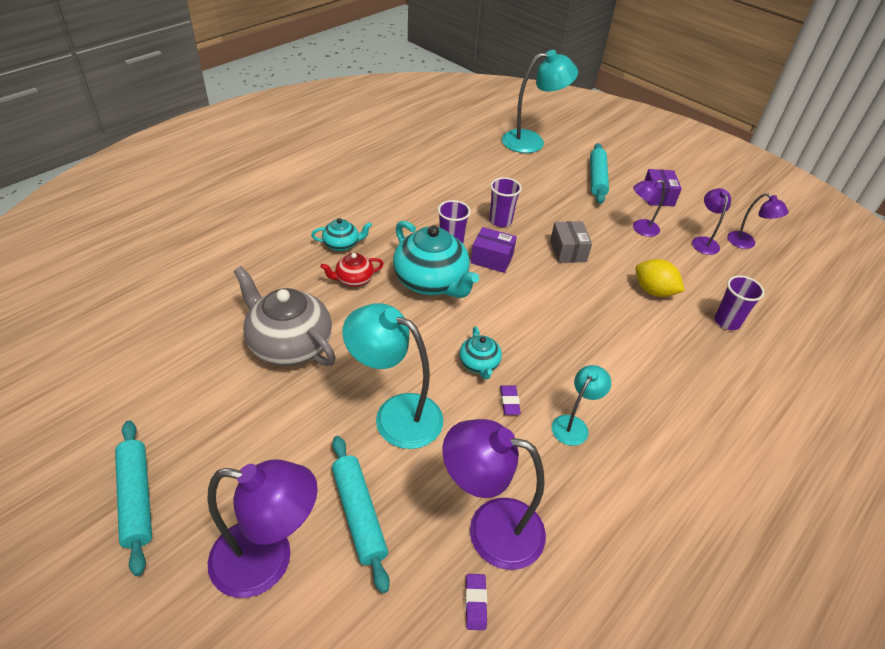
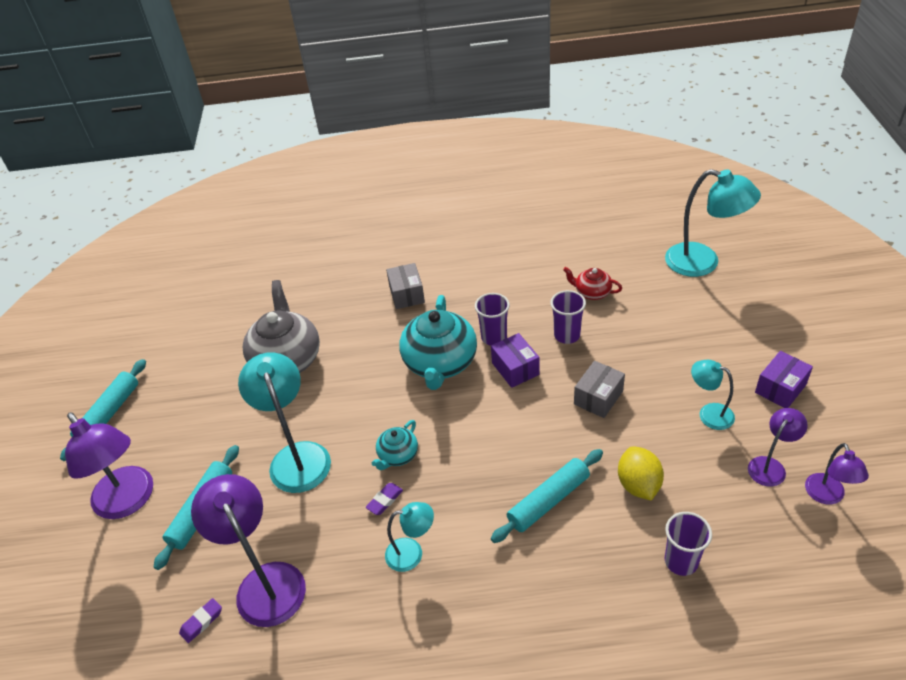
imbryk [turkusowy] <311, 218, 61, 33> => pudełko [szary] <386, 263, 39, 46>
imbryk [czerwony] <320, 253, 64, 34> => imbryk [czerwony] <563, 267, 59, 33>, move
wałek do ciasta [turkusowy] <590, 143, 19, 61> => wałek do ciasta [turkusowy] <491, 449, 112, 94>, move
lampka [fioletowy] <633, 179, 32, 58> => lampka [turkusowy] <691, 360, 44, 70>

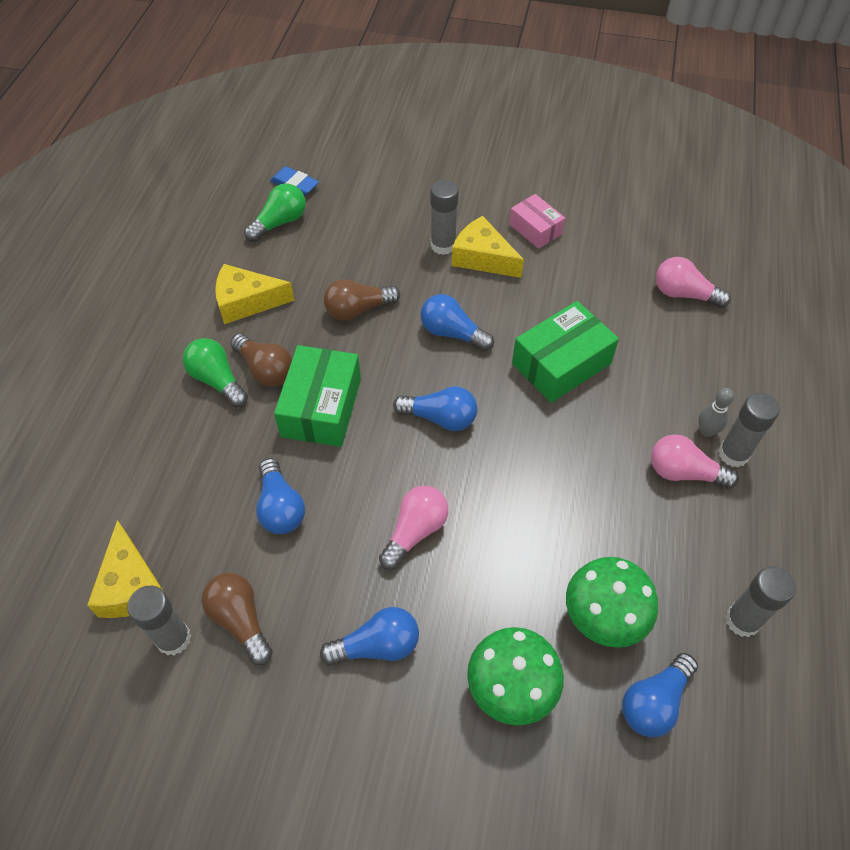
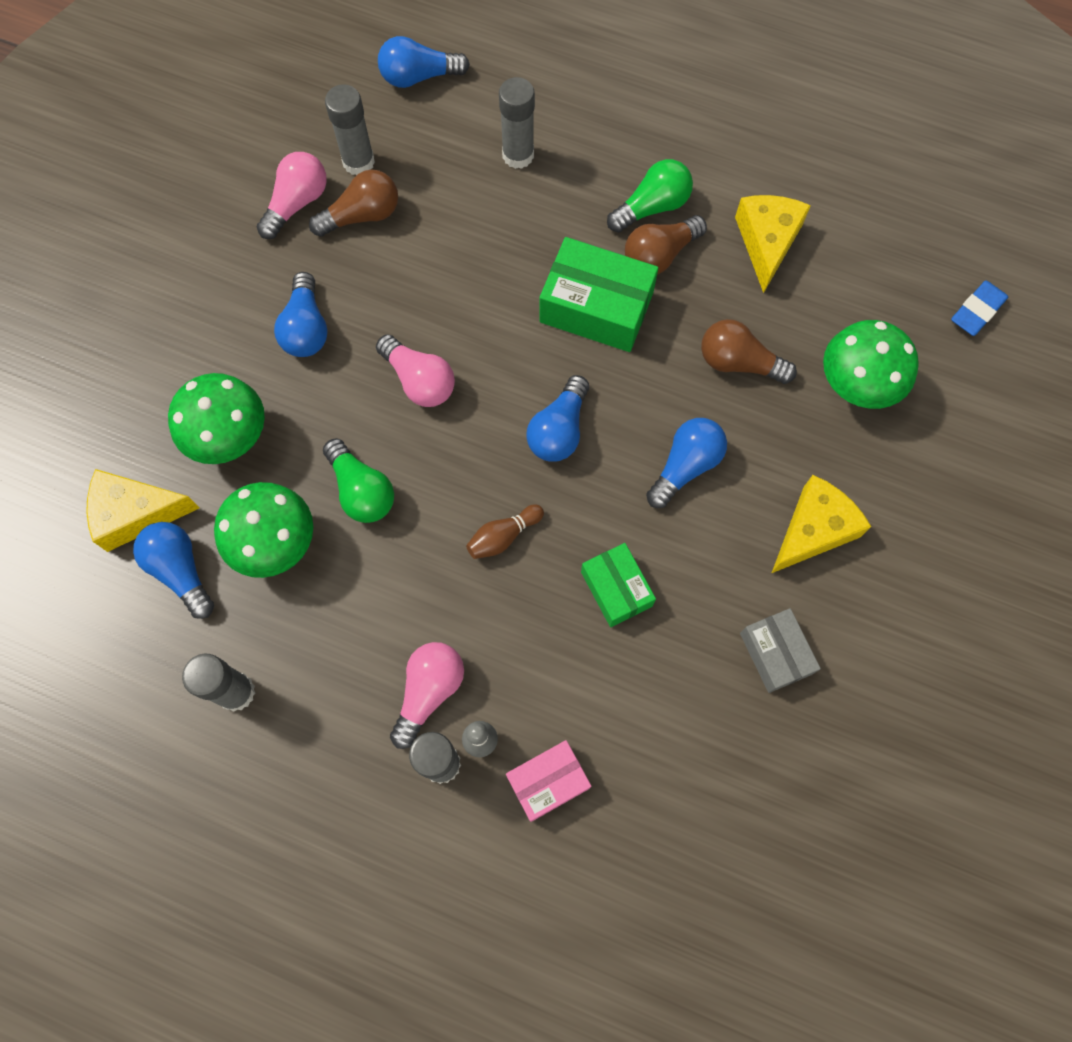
ser [żółty] <87, 520, 76, 98> => ser [żółty] <86, 469, 113, 83>, move
żarówka [zielony] <244, 183, 62, 59> => żarówka [zielony] <323, 438, 71, 85>, move
żarówka [niebieski] <256, 458, 49, 76> => żarówka [niebieski] <378, 36, 92, 52>, move
żarówka [brązowy] <324, 279, 76, 42> => żarówka [brązowy] <701, 319, 96, 65>, 60 degrees counterclockwise
klej w sztyfcie [szary] <430, 180, 29, 75> => klej w sztyfcie [szary] <499, 77, 36, 92>, move
pudełko [różowy] <509, 194, 56, 55> => pudełko [różowy] <506, 740, 85, 82>, move
pudełko [zielony] <512, 301, 107, 102> => pudełko [zielony] <581, 543, 75, 84>, x0.61
żarówka [różowy] <656, 257, 75, 51> => żarówka [różowy] <257, 152, 70, 87>, move
nothing => kręgiel [brązowy] <466, 505, 78, 54>
nothing => pudełko [szary] <740, 608, 81, 85>
nothing => grzyb [zielony] <823, 320, 96, 89>

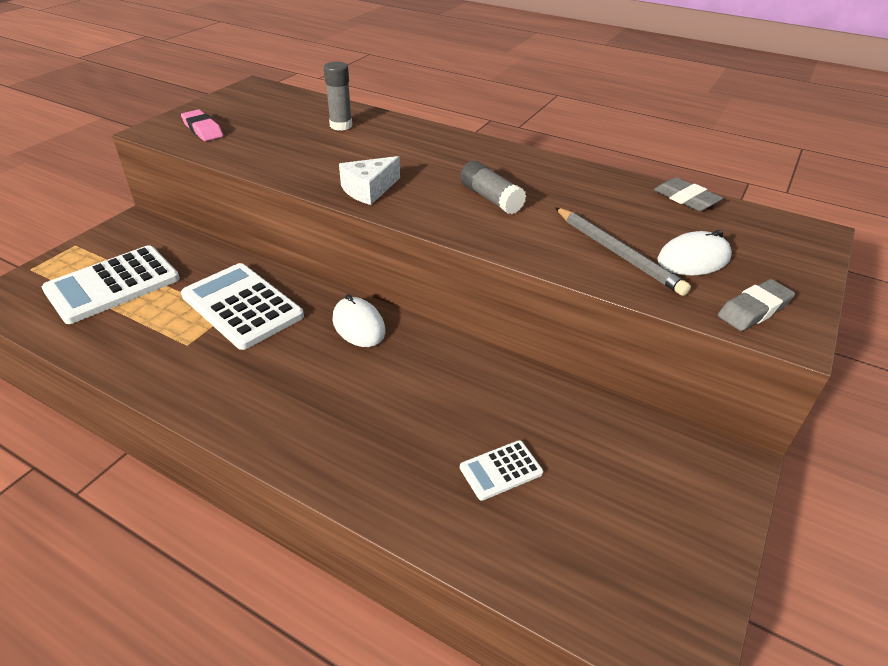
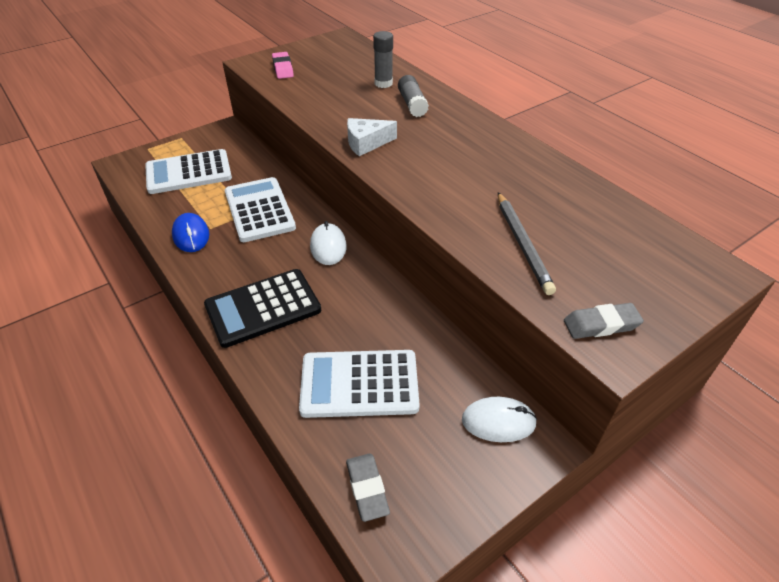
klej w sztyfcie [szary] <460, 161, 66, 53> => klej w sztyfcie [szary] <398, 75, 31, 42>, move
kalkulator [biały] <460, 440, 83, 61> => kalkulator [biały] <299, 350, 121, 68>, x2.05
gumka do mazania [szary] <654, 177, 69, 34> => gumka do mazania [szary] <346, 454, 44, 68>, move
myszka [biały] <657, 230, 75, 46> => myszka [biały] <462, 397, 75, 45>, move
nothing => myszka [niebieski] <172, 213, 37, 39>
nothing => kalkulator [czarny] <204, 269, 117, 79>

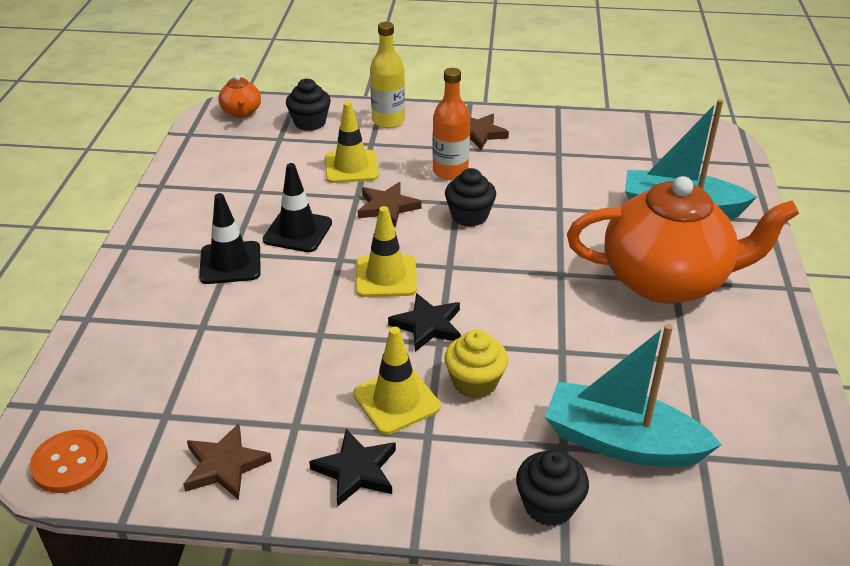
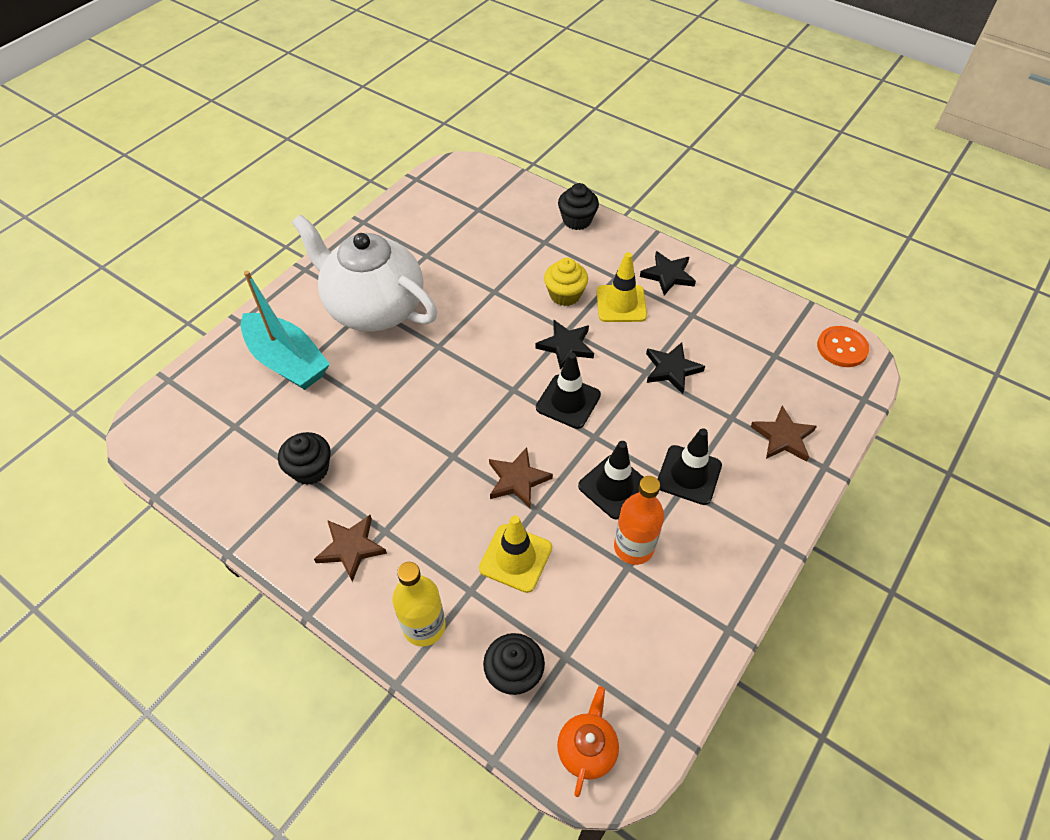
gwiazda [brązowy] <183, 423, 89, 77> => gwiazda [brązowy] <750, 406, 67, 56>, move
pachołek [żółty] <356, 206, 61, 91> => pachołek [czarny] <536, 352, 65, 77>
butelka [pomarańczowy] <432, 68, 38, 112> => butelka [pomarańczowy] <614, 476, 50, 89>, move
muffinka [czarny] <445, 168, 51, 59> => muffinka [czarny] <278, 432, 53, 53>, move
łódka [turkusowy] <545, 324, 177, 143> => nothing
imbryk [pomarańczowy] <567, 176, 232, 128> => imbryk [biały] <292, 214, 145, 118>
nothing => gwiazda [czarny] <646, 342, 59, 52>

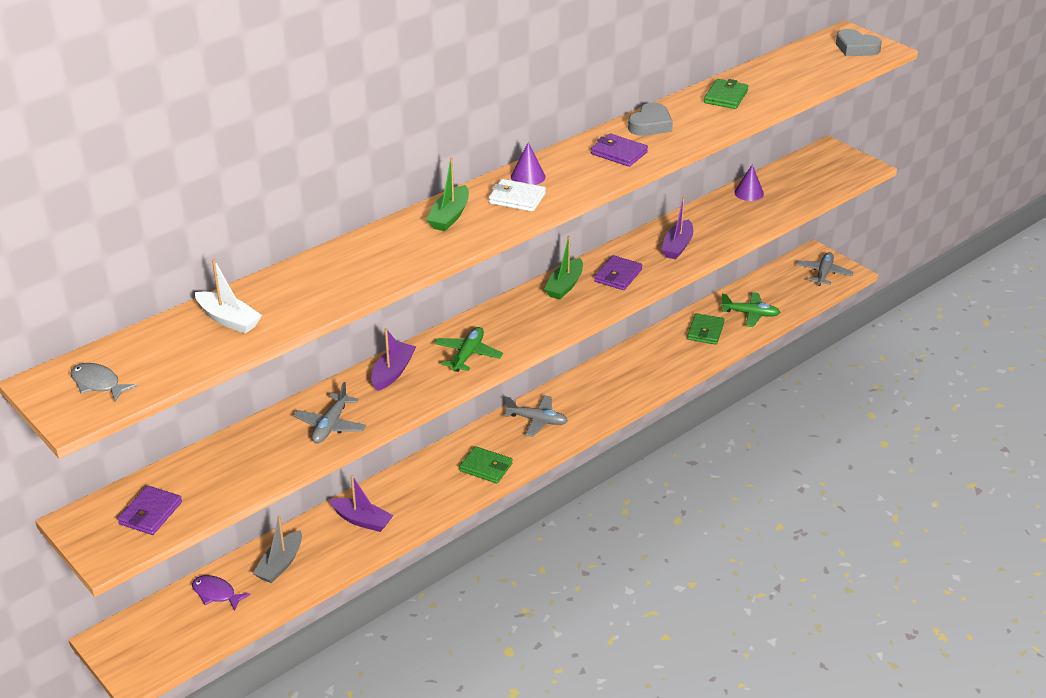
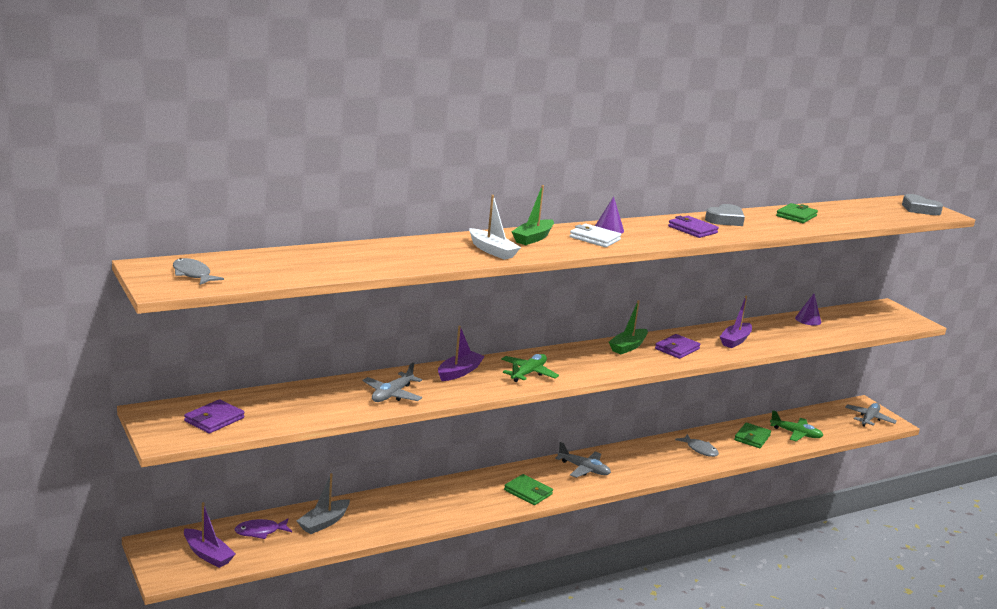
ryba [fioletowy] <192, 575, 59, 36> => ryba [fioletowy] <235, 518, 57, 21>, 60 degrees counterclockwise
łódka [biały] <195, 259, 67, 74> => łódka [biały] <469, 195, 52, 65>, move
łódka [fioletowy] <330, 475, 64, 57> => łódka [fioletowy] <184, 502, 51, 66>, move
nothing => ryba [szary] <675, 434, 44, 23>

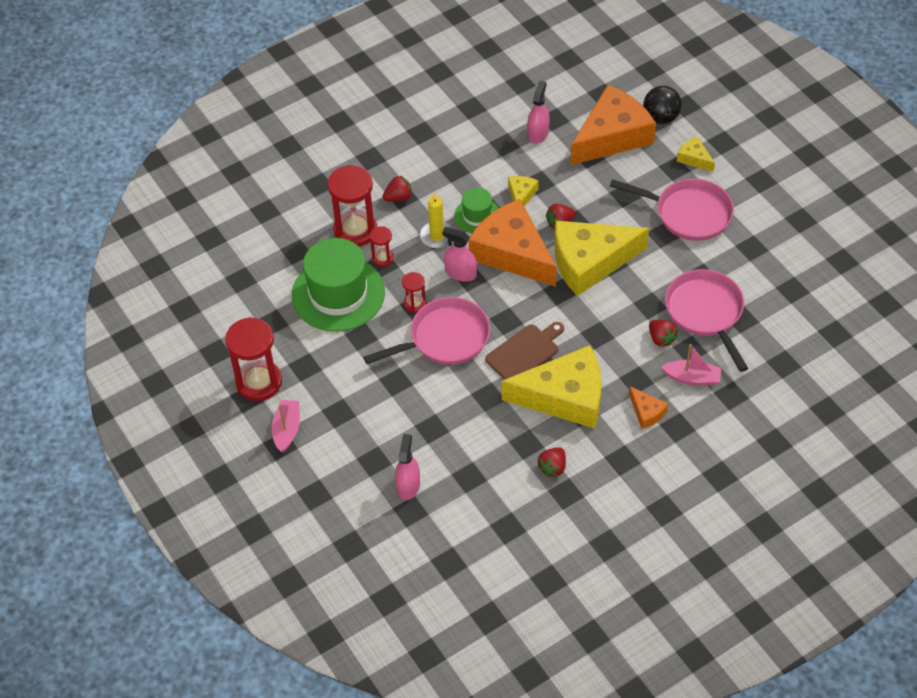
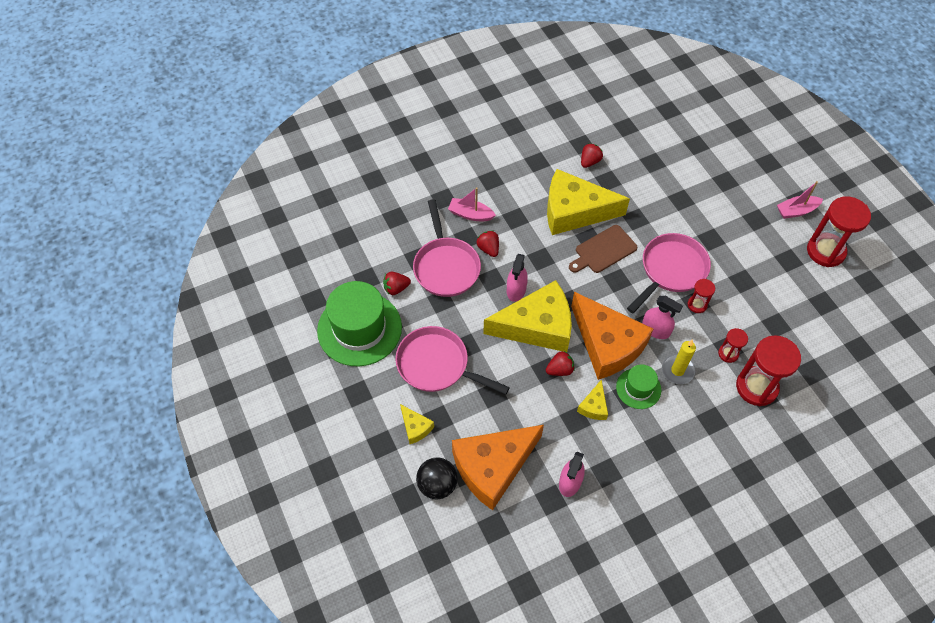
łódka [różowy] <272, 400, 28, 53> => łódka [różowy] <777, 181, 46, 38>, 60 degrees clockwise
kapelusz [zielony] <292, 238, 93, 94> => kapelusz [zielony] <317, 281, 85, 86>, move
patelnia [różowy] <363, 297, 127, 68> => patelnia [różowy] <627, 233, 84, 80>, 150 degrees clockwise
truskawka [czerwony] <383, 176, 29, 26> => truskawka [czerwony] <383, 272, 28, 23>, move
spryskiwacz [różowy] <395, 434, 25, 66> => spryskiwacz [różowy] <507, 254, 21, 48>, move
ser [pomarańczowy] <629, 386, 39, 43> => nothing

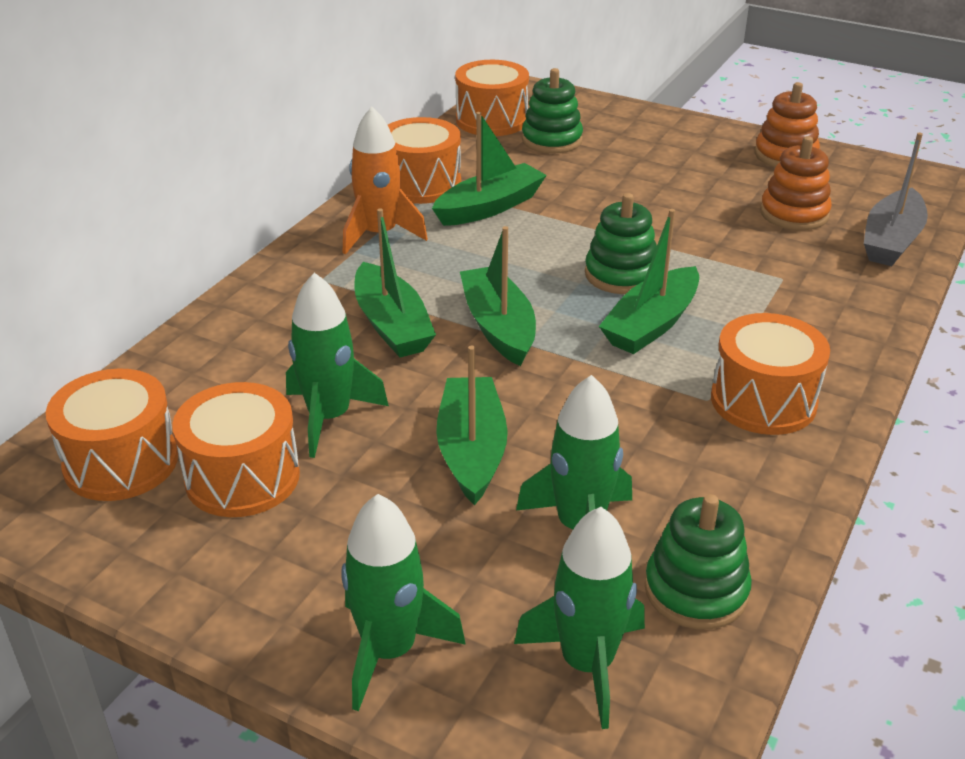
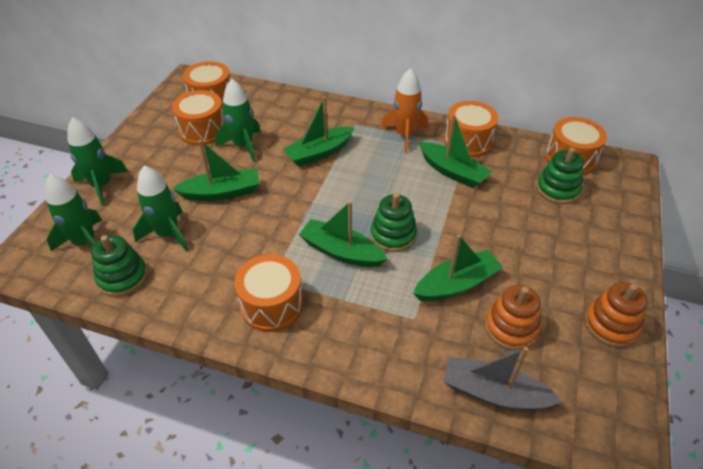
łódka [zielony] <460, 226, 76, 140> => łódka [zielony] <413, 234, 90, 67>, move

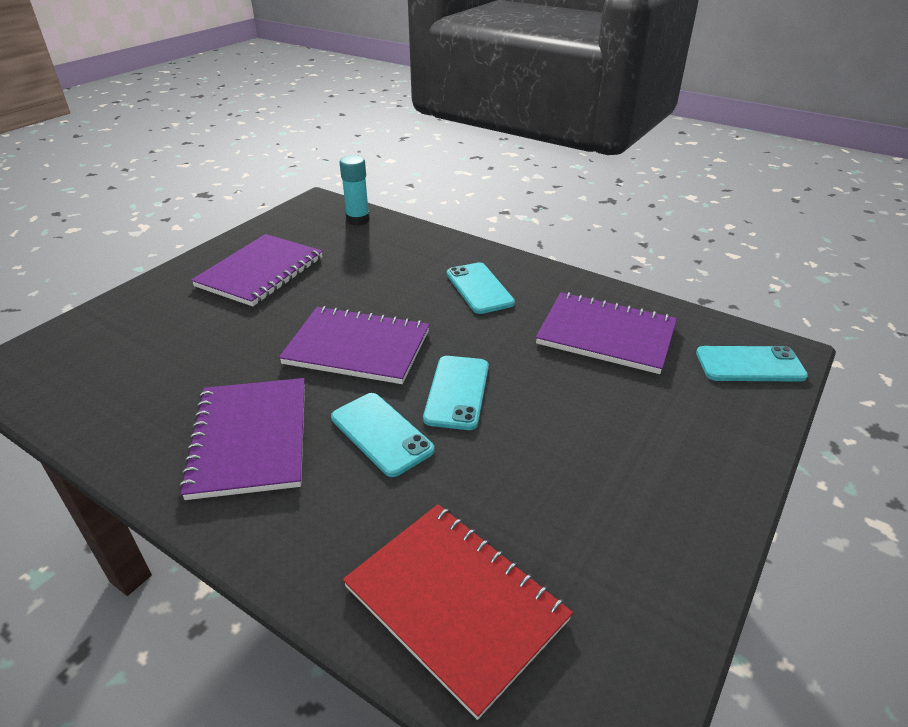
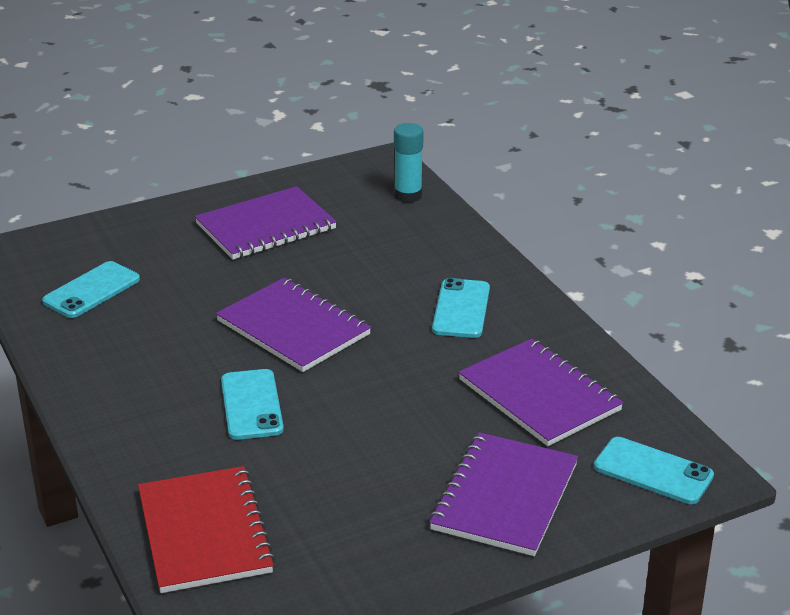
zeszyt [fioletowy] <179, 378, 126, 122> => zeszyt [fioletowy] <429, 432, 149, 124>, move
telefon [turkusowy] <423, 356, 66, 74> => telefon [turkusowy] <42, 261, 98, 57>, move

